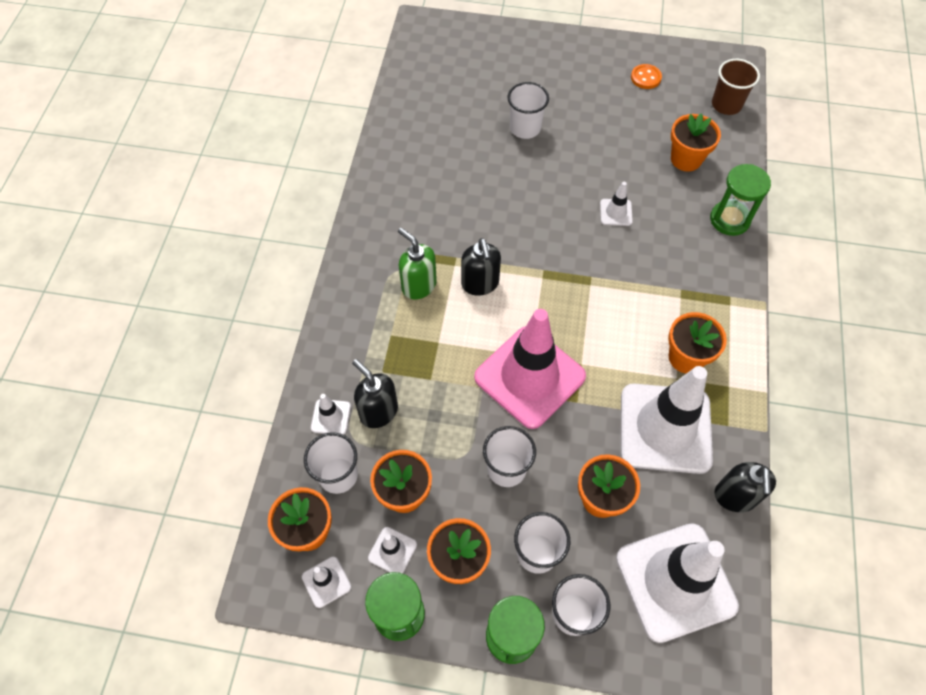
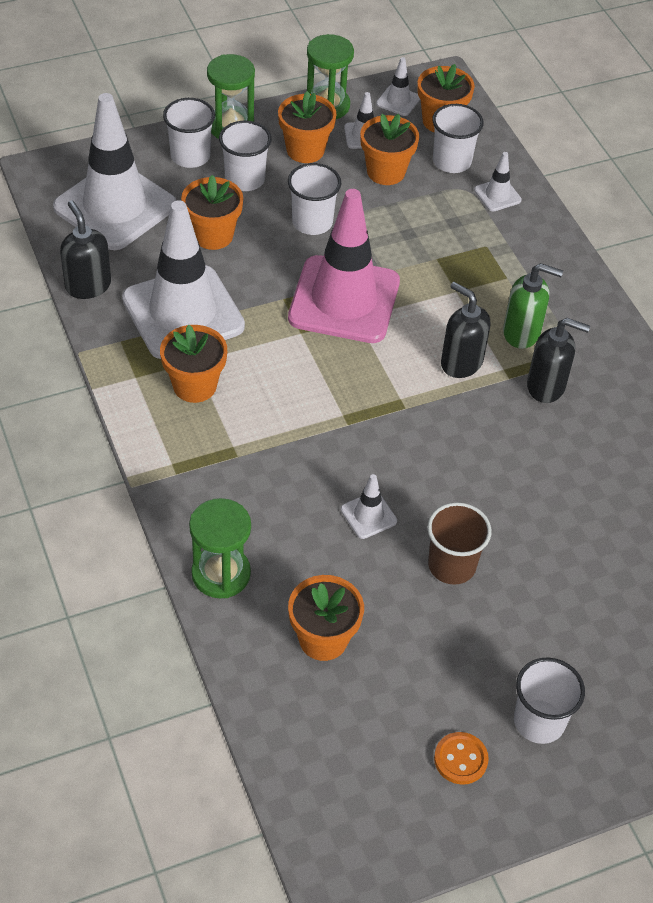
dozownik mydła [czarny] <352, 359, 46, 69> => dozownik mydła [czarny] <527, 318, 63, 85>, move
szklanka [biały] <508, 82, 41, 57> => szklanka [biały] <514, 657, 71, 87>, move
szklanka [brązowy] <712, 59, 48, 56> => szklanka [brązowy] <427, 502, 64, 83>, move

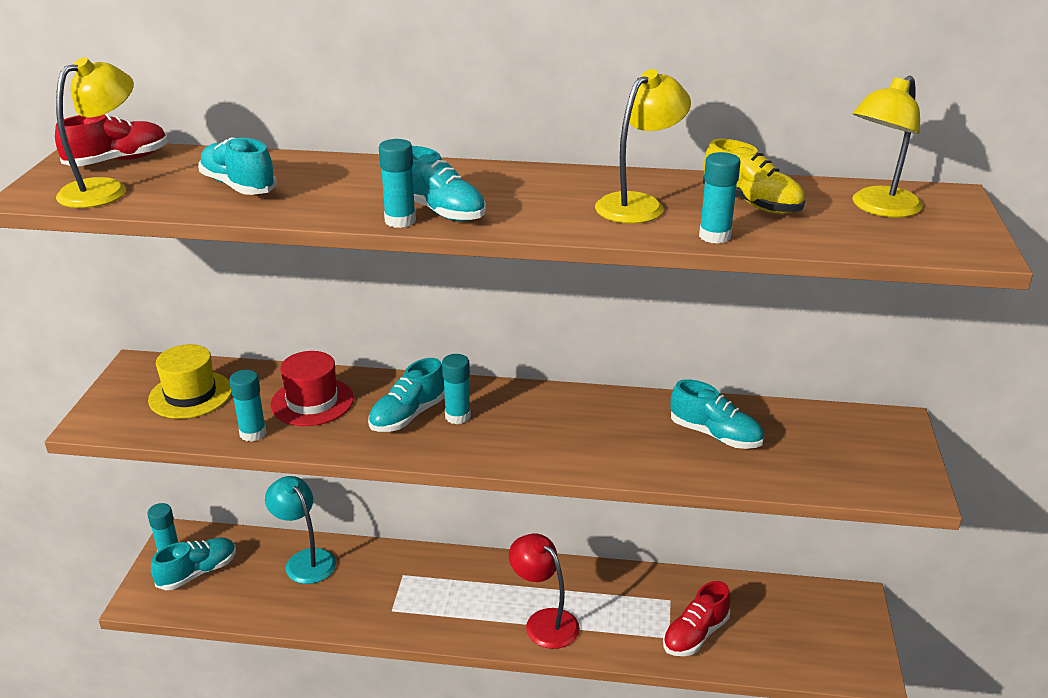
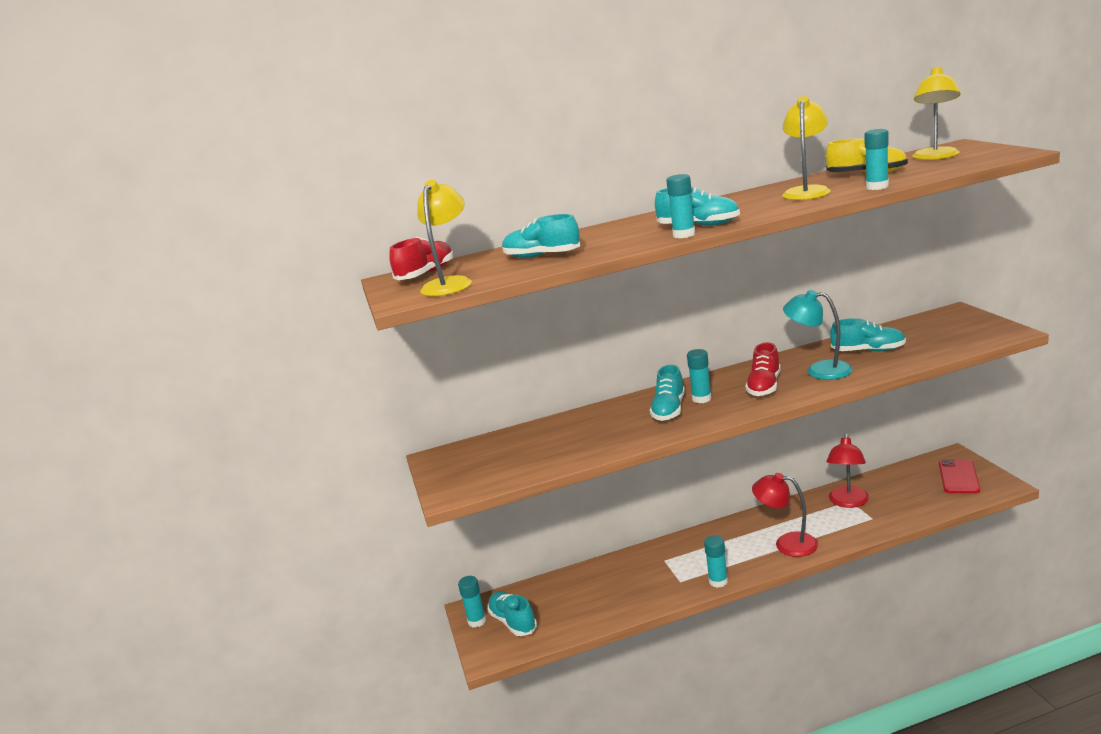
kapelusz [żółty] <148, 344, 84, 75> => nothing
but [turkusowy] <151, 537, 85, 53> => but [turkusowy] <487, 591, 50, 45>, 60 degrees counterclockwise
klej w sztyfcie [turkusowy] <229, 370, 37, 72> => klej w sztyfcie [turkusowy] <704, 535, 24, 53>, move
lampka [turkusowy] <265, 476, 71, 108> => lampka [turkusowy] <783, 290, 70, 90>, move
kapelusz [czerwony] <270, 351, 84, 75> => nothing
but [czerwony] <663, 581, 68, 75> => but [czerwony] <745, 342, 36, 54>, move
nothing => lampka [czerwony] <826, 433, 43, 75>
nothing => telefon [czerwony] <939, 459, 41, 35>

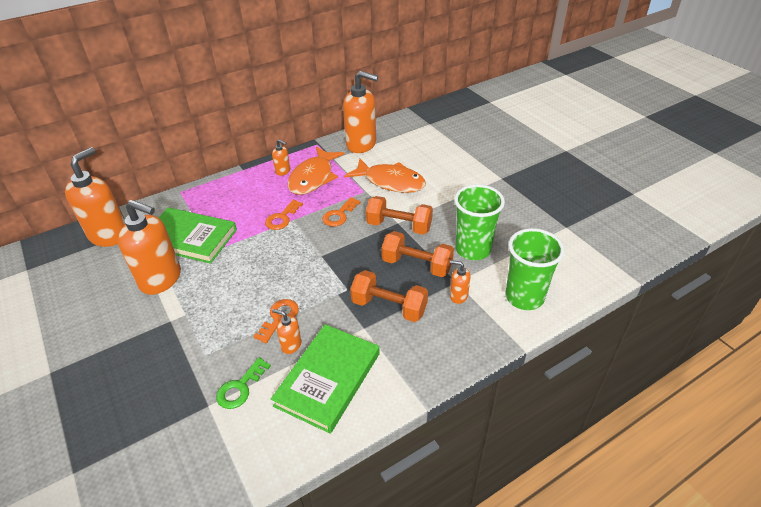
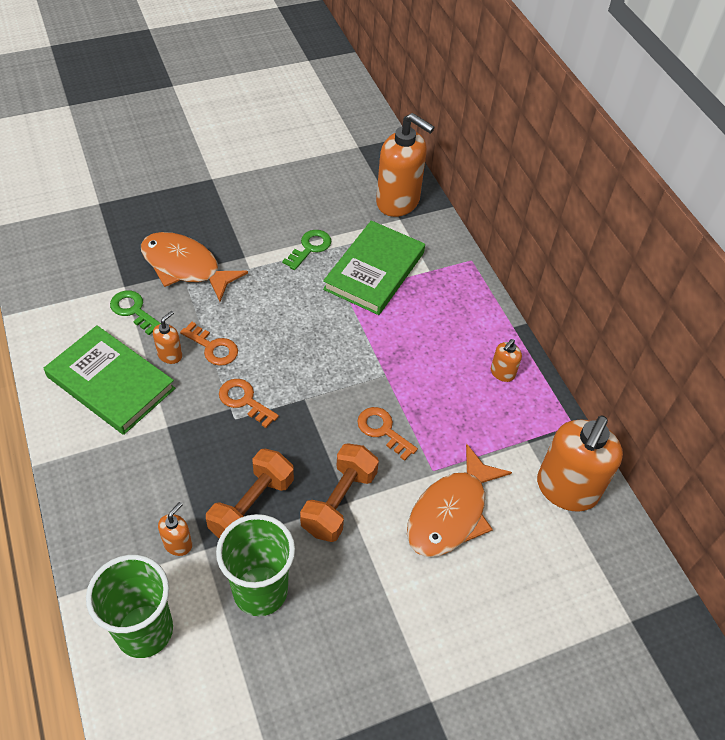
dozownik mydła [pomarańczowy] <118, 200, 63, 95> => klucz [zielony] <282, 230, 50, 40>
klucz [pomarańczowy] <265, 200, 38, 30> => klucz [pomarańczowy] <219, 379, 60, 49>, move
ryba [pomarańczowy] <288, 147, 57, 48> => ryba [pomarańczowy] <141, 232, 107, 70>, move
hantel [pomarańczowy] <350, 270, 78, 52> => nothing

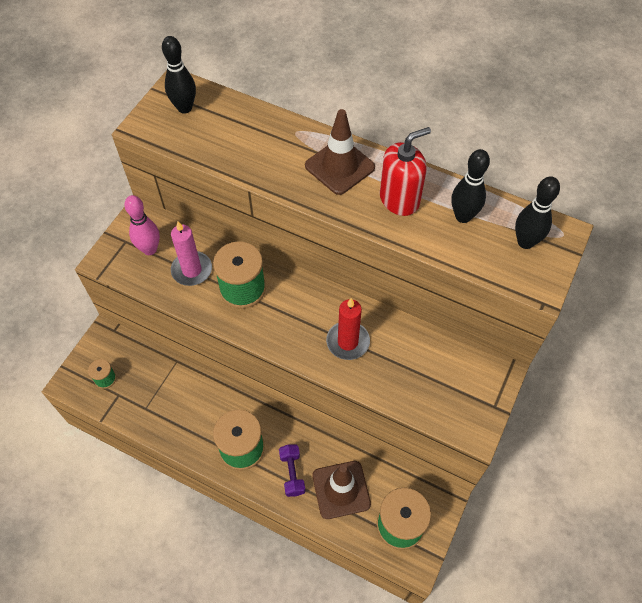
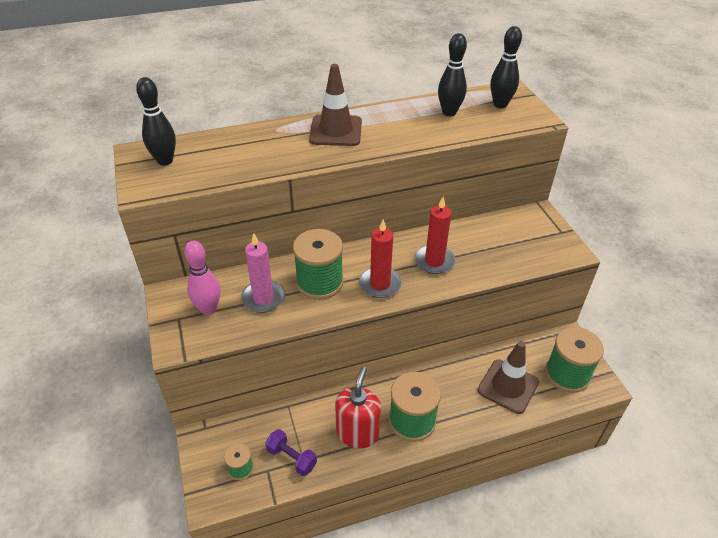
hantel [fioletowy] <279, 444, 27, 53> => hantel [fioletowy] <265, 429, 52, 47>, move
dozownik mydła [czerwony] <380, 127, 51, 89> => dozownik mydła [czerwony] <335, 367, 46, 81>, move
nothing => świeca [czerwony] <359, 219, 43, 79>

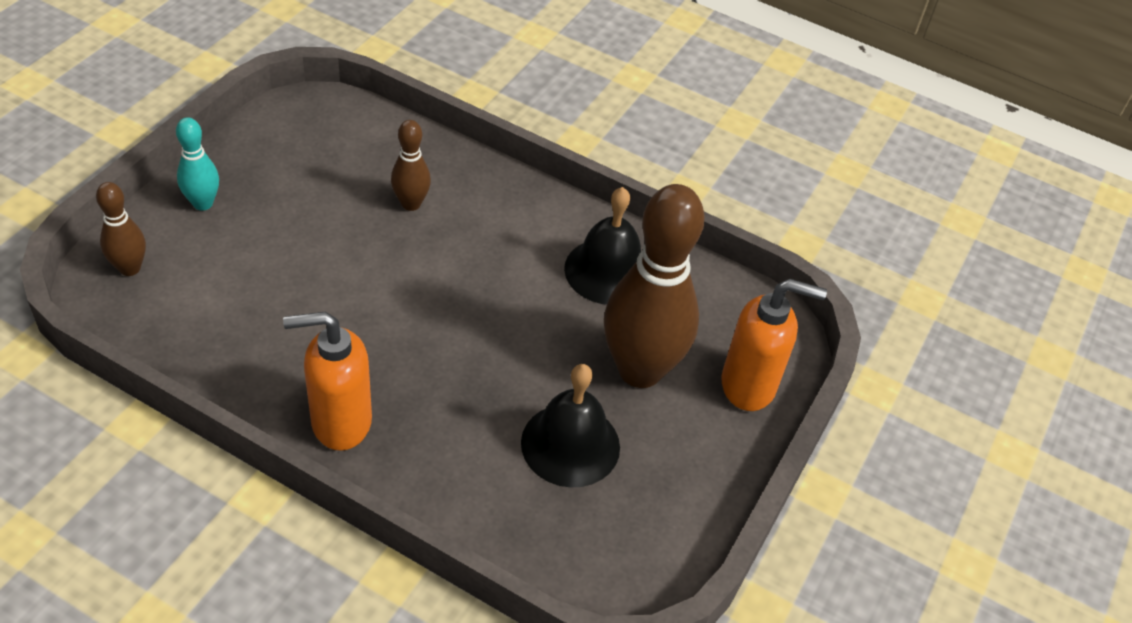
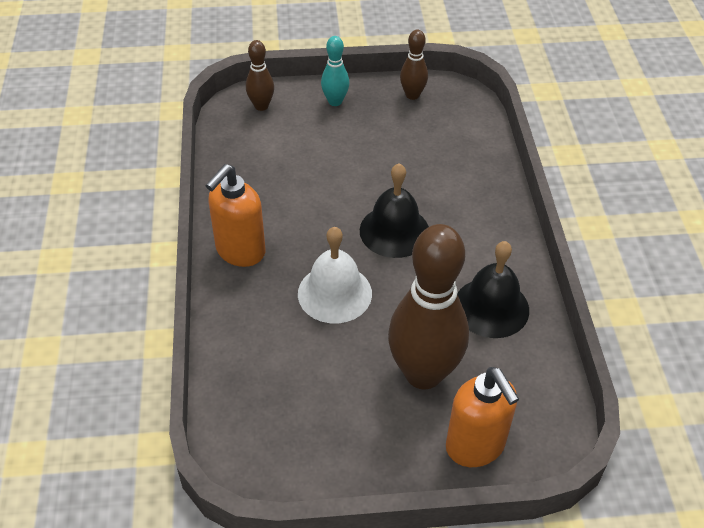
dozownik mydła [pomarańczowy] <283, 312, 89, 139> => dozownik mydła [pomarańczowy] <205, 164, 60, 103>, 105 degrees counterclockwise
kręgiel [brązowy] <391, 120, 40, 91> => kręgiel [brązowy] <400, 30, 28, 70>, move
dzwonek [czarny] <521, 364, 99, 124> => dzwonek [czarny] <360, 163, 69, 95>, move
nothing => dzwonek [biały] <298, 227, 74, 96>

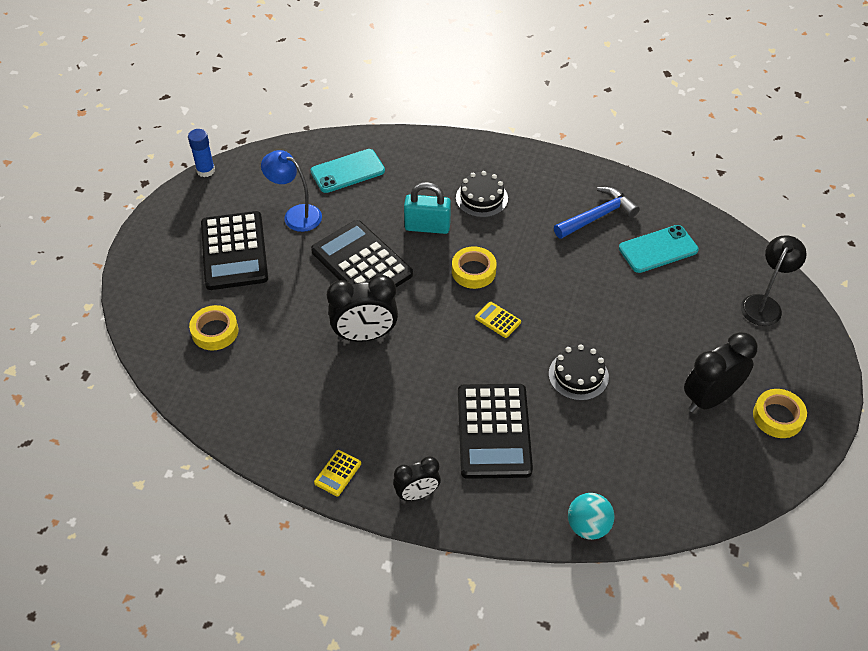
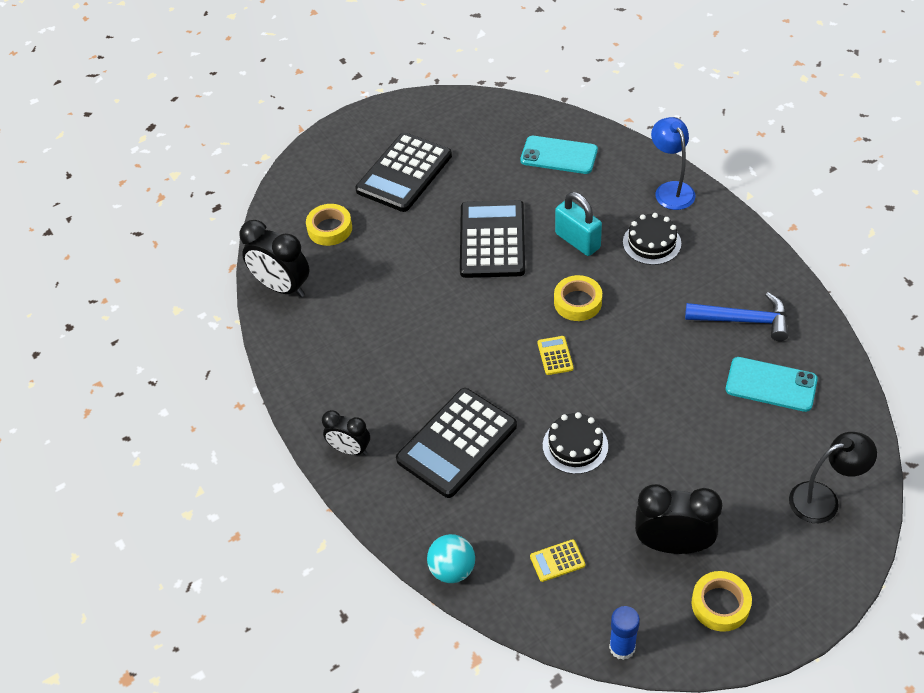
klej w sztyfcie [niebieski] <188, 129, 27, 48> => klej w sztyfcie [niebieski] <609, 606, 31, 54>, move
lampka [niebieski] <261, 150, 61, 82> => lampka [niebieski] <651, 117, 45, 93>, move
kalkulator [żółty] <314, 450, 47, 46> => kalkulator [żółty] <530, 539, 55, 43>, move
budzik [czarny] <327, 275, 71, 67> => budzik [czarny] <239, 220, 70, 77>, move

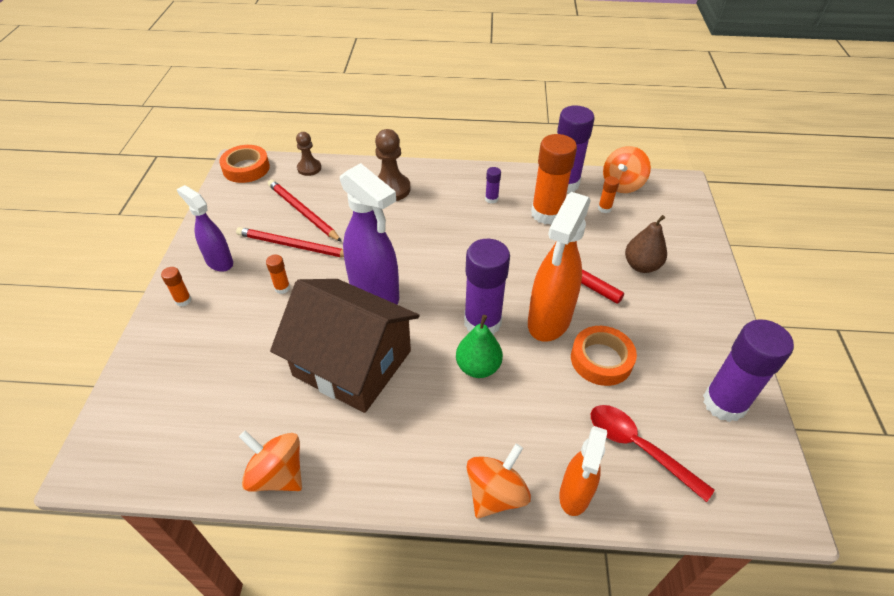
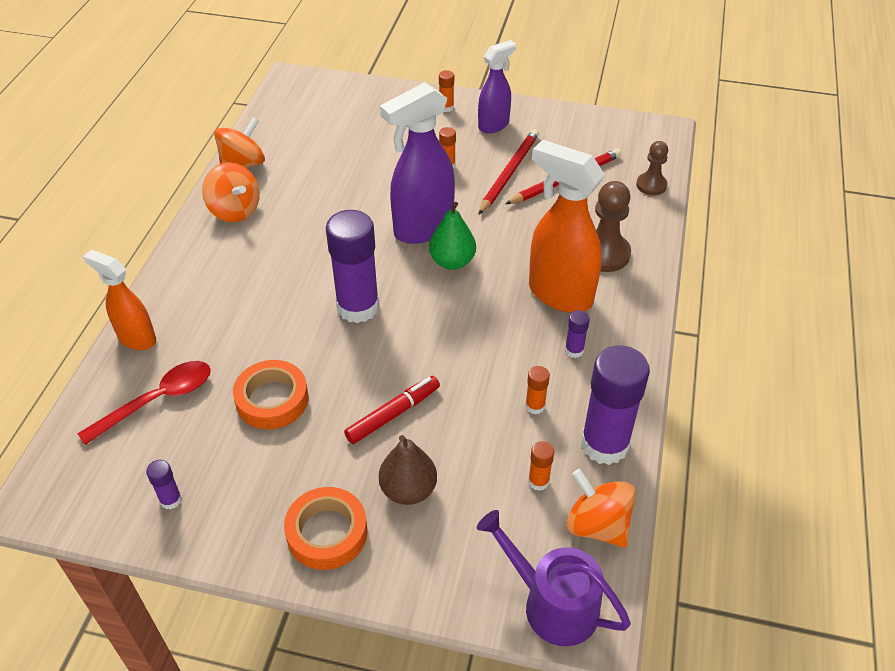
taśma klejąca [pomarańczowy] <219, 145, 51, 38> => taśma klejąca [pomarańczowy] <284, 487, 84, 83>, move
domek [brązowy] <270, 279, 149, 134> => nothing
gruszka [zielony] <456, 315, 47, 63> => gruszka [zielony] <429, 202, 47, 68>, move
bączek [pomarańczowy] <466, 444, 65, 74> => bączek [pomarańczowy] <202, 162, 58, 60>, move
spryskiwacz [pomarańczowy] <528, 192, 63, 150> => spryskiwacz [pomarańczowy] <529, 140, 76, 173>, move
klej w sztyfcie [pomarańczowy] <531, 134, 46, 91> => klej w sztyfcie [pomarańczowy] <525, 366, 25, 49>, x0.43
klej w sztyfcie [fioletowy] <703, 319, 91, 103> => klej w sztyfcie [fioletowy] <146, 460, 36, 50>, x0.43
nothing => konewka [fioletowy] <477, 510, 154, 136>

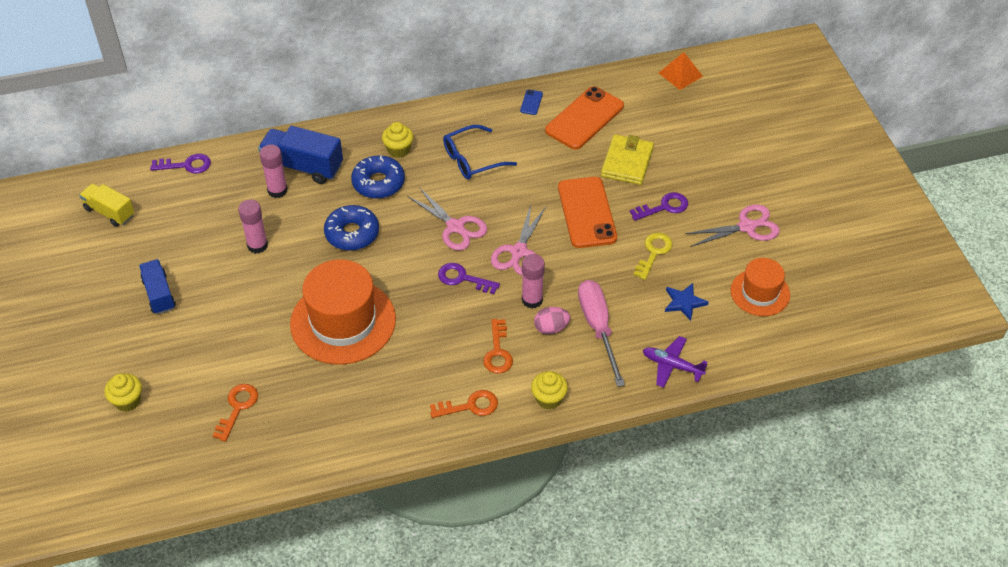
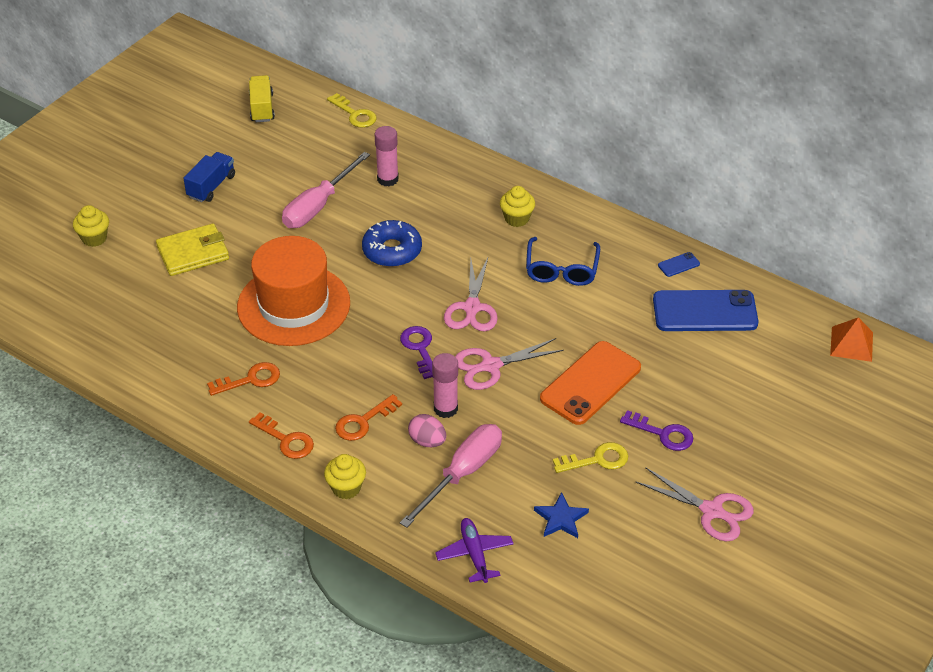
klucz [fioletowy] <150, 154, 61, 20> => klucz [żółty] <327, 93, 50, 35>
klucz [pomarańczowy] <213, 384, 45, 58> => klucz [pomarańczowy] <207, 362, 73, 34>, move
klej w sztyfcie [różowy] <238, 199, 30, 55> => śrubokręt [różowy] <282, 152, 88, 76>
ciężarówka [niebieski] <258, 126, 85, 58> => nothing
donut [niebieski] <351, 155, 54, 44> => nothing
okulary [niebieski] <443, 125, 74, 54> => okulary [niebieski] <526, 237, 74, 49>, 105 degrees counterclockwise
telefon [pomarańczowy] <545, 86, 79, 64> => telefon [niebieski] <653, 290, 105, 41>
portfel [żółty] <601, 134, 53, 51> => portfel [żółty] <156, 223, 73, 53>, move
kapelusz [pomarańczowy] <731, 258, 59, 58> => nothing

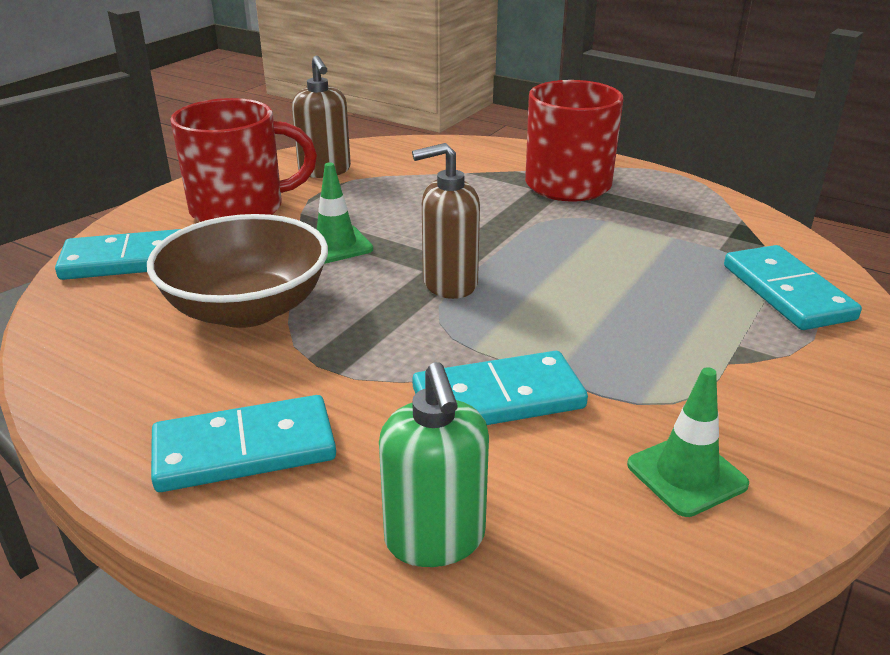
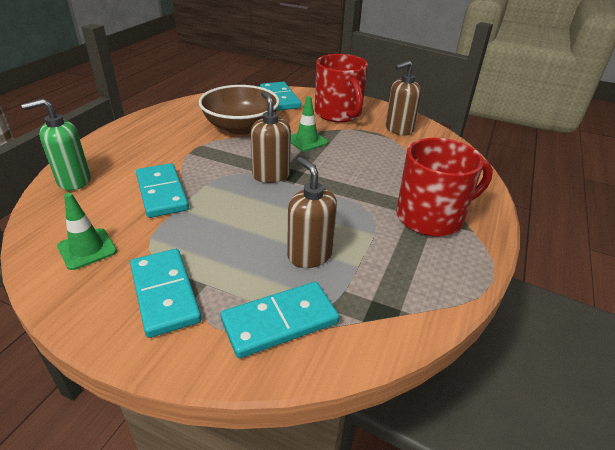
kostka domina [turkusowy] <151, 395, 185, 97> => kostka domina [turkusowy] <130, 249, 71, 89>, move
nothing => dozownik mydła [brązowy] <287, 157, 50, 111>

